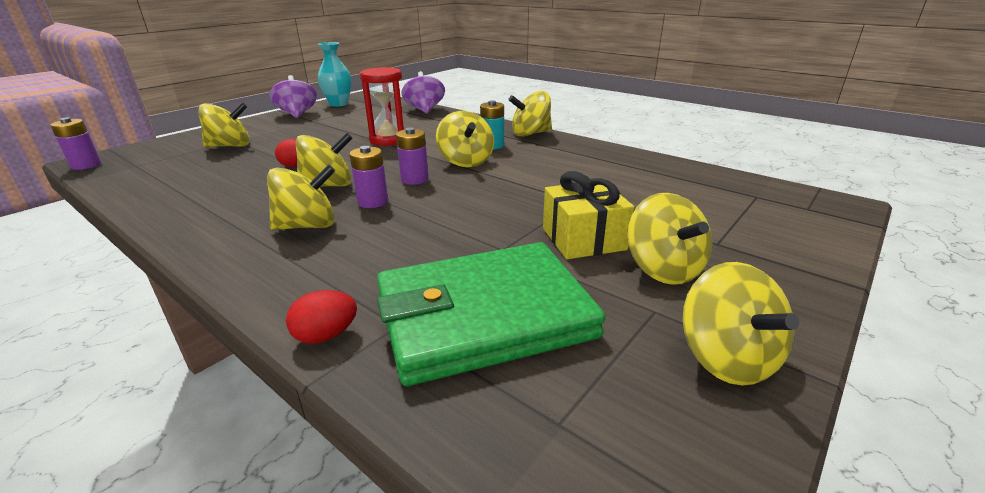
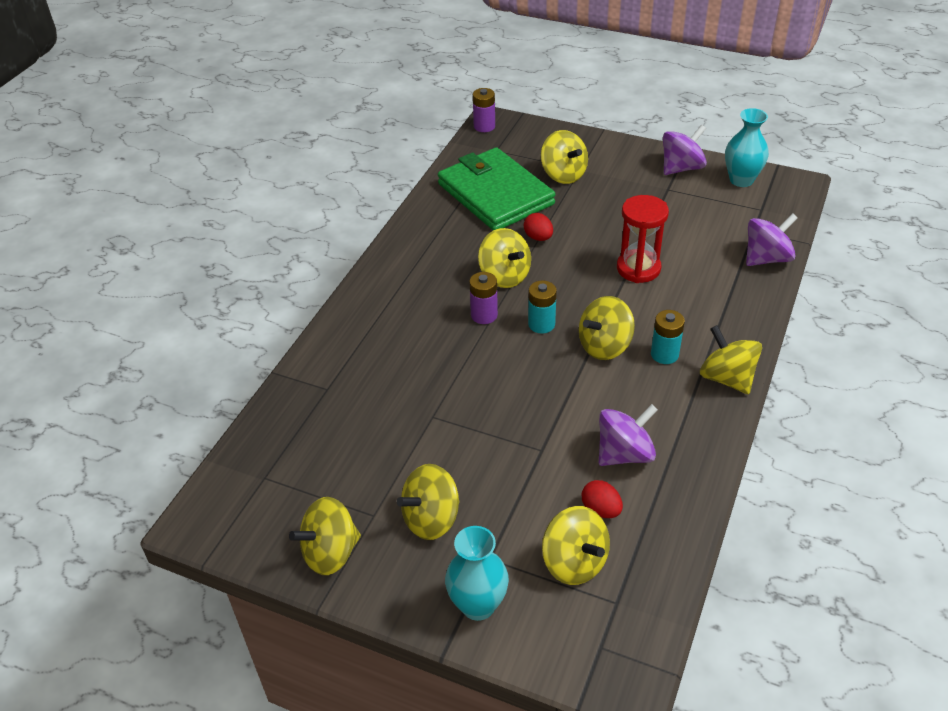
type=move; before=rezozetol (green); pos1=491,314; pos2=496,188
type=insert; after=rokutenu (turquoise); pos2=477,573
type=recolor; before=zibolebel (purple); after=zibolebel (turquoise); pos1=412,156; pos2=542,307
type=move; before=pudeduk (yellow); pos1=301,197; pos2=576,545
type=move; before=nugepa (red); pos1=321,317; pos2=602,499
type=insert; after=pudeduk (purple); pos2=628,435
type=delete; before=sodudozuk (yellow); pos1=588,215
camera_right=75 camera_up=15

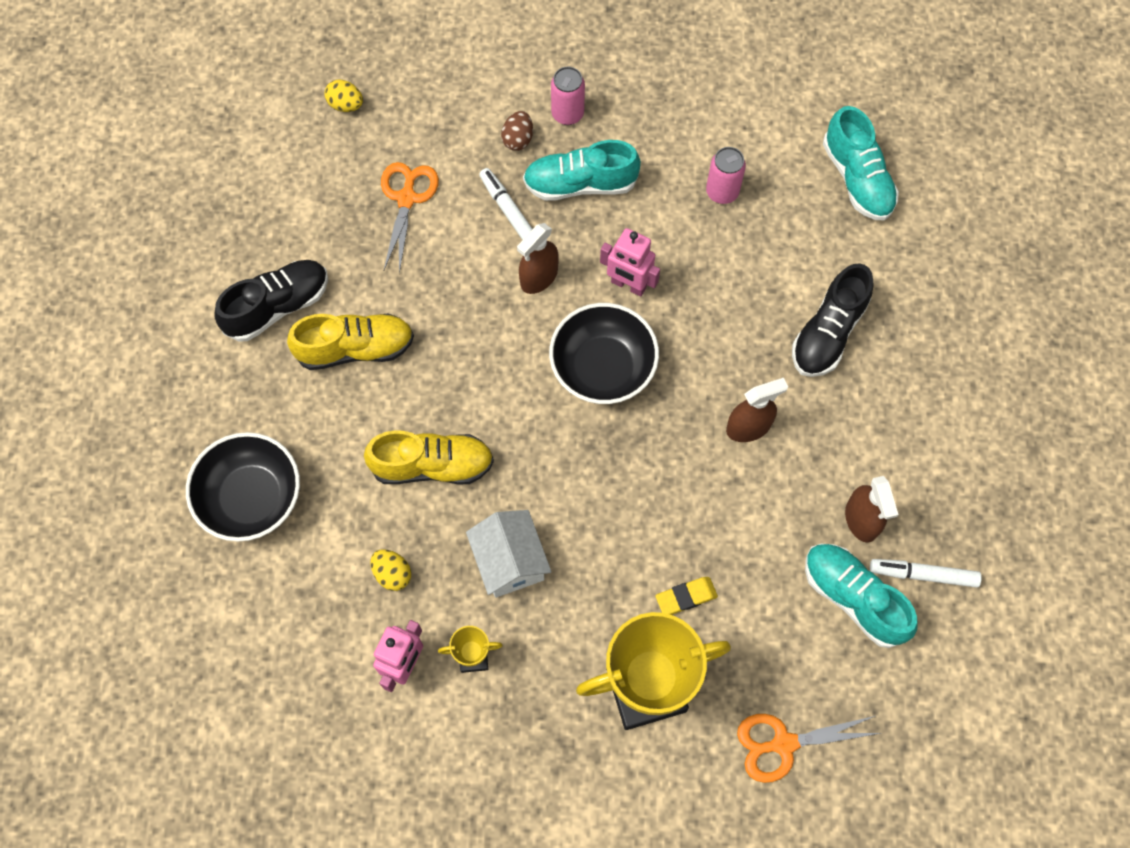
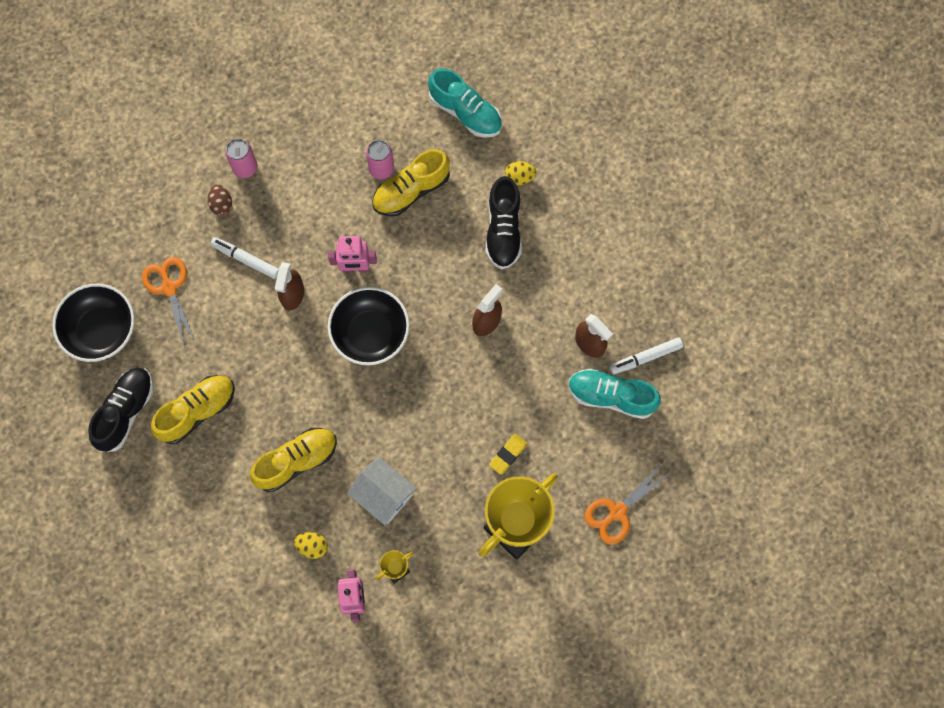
type=move; before=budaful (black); pos1=243,487; pos2=93,323
type=insert; after=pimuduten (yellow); pos2=411,182
type=move; before=nugepa (yellow); pos1=343,95; pos2=521,173
type=delete; before=pimuduten (turquoise); pos1=582,170
camera_right=-30 camera_up=5

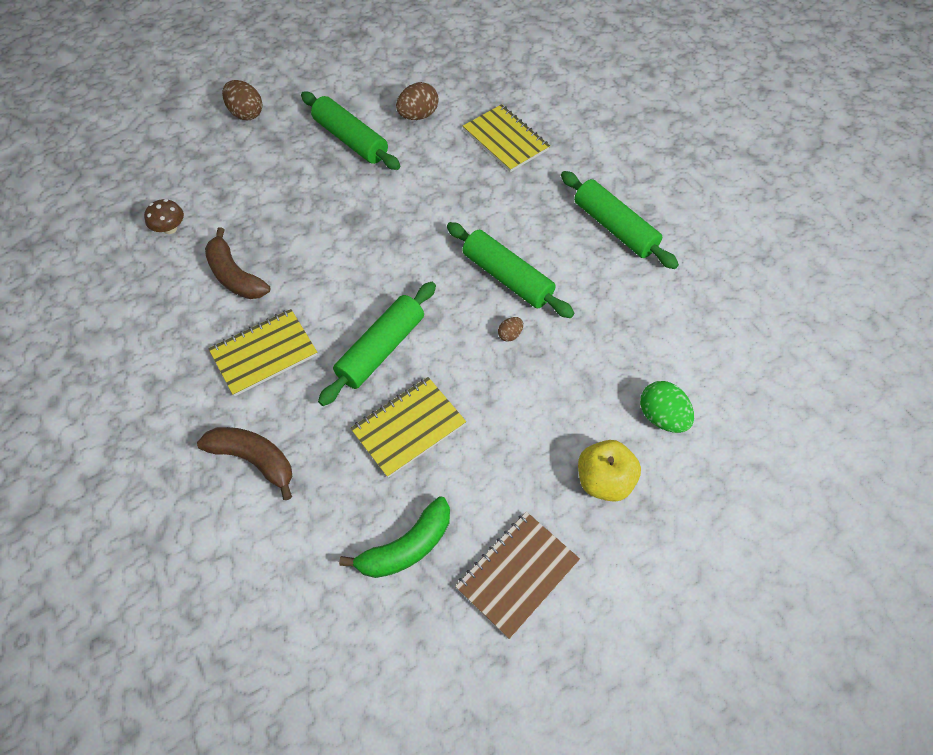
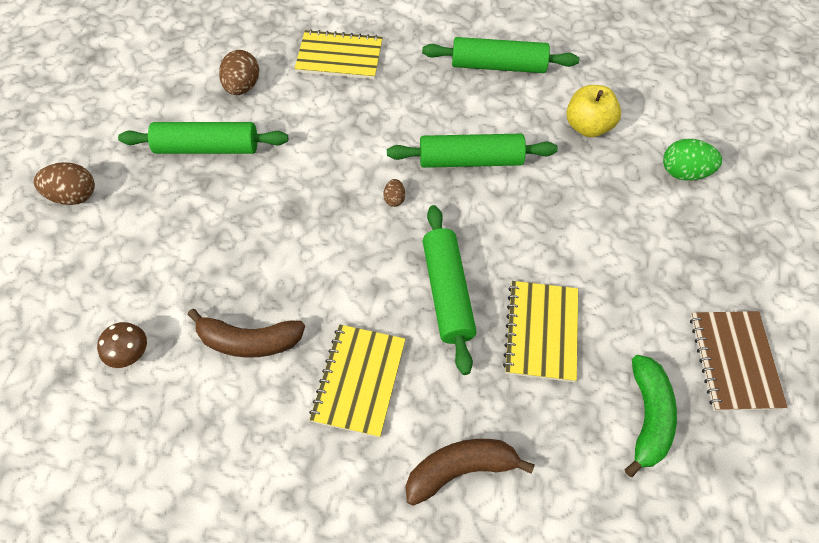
type=move; before=nugepa (brown); pos1=510,329; pos2=394,193
type=move; before=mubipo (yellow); pos1=609,471; pos2=593,111
camera_right=-45 camera_up=0

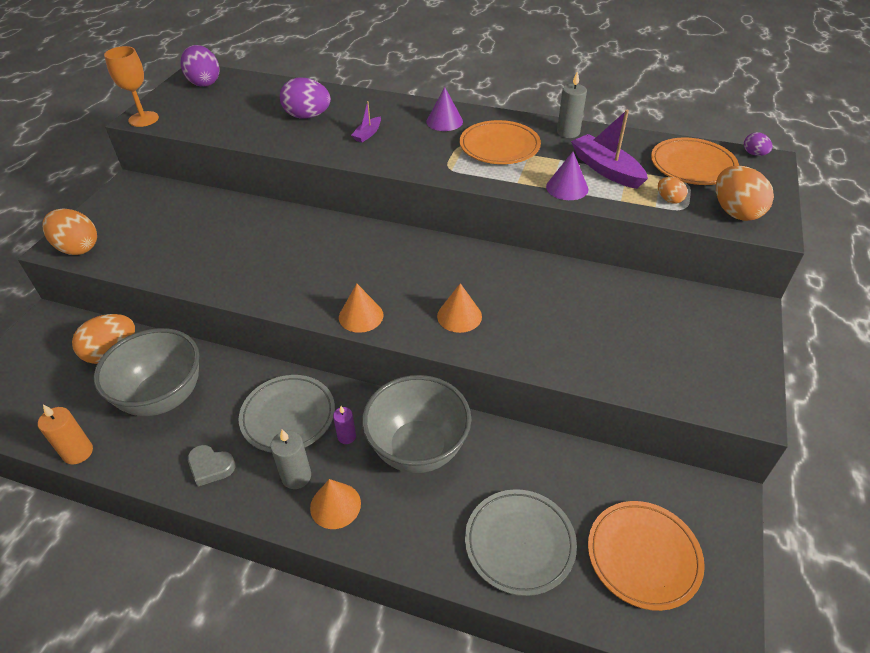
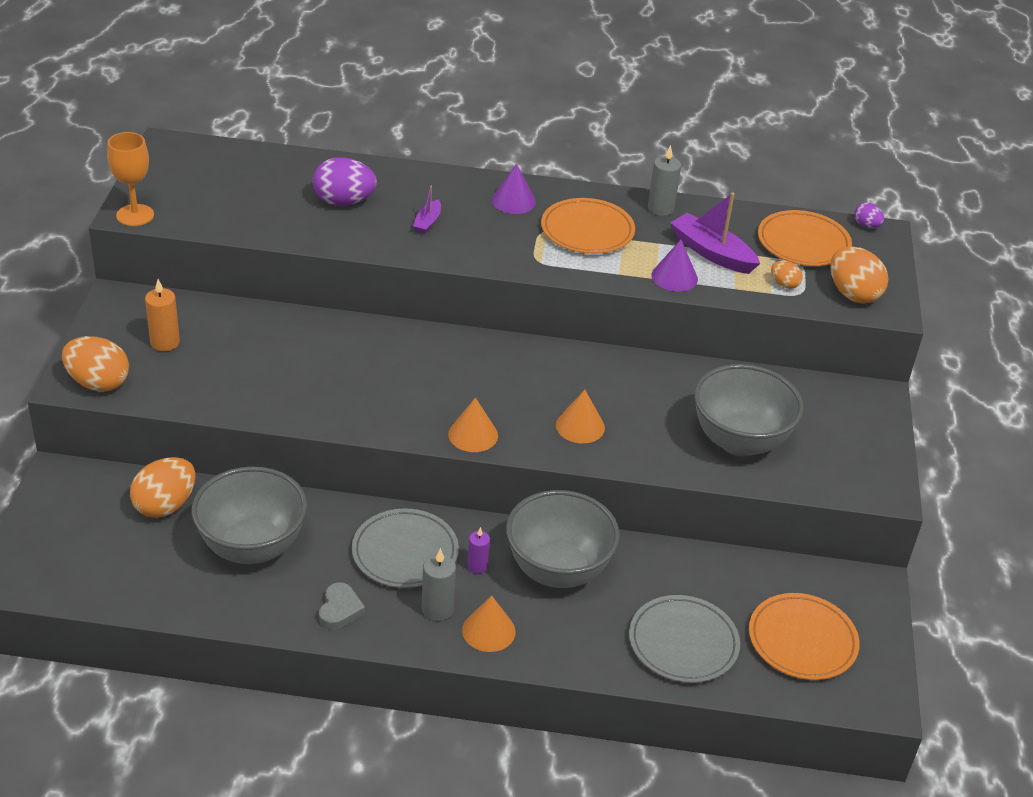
type=move; before=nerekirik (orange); pos1=65,435; pos2=162,315
type=rotate; before=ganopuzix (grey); pos1=212,466; pos2=342,606; turn=-90
type=insert; after=budaful (grey); pos2=749,410
type=delete; before=nugepa (purple); pos1=200,66
camera_right=-15 camera_up=-5

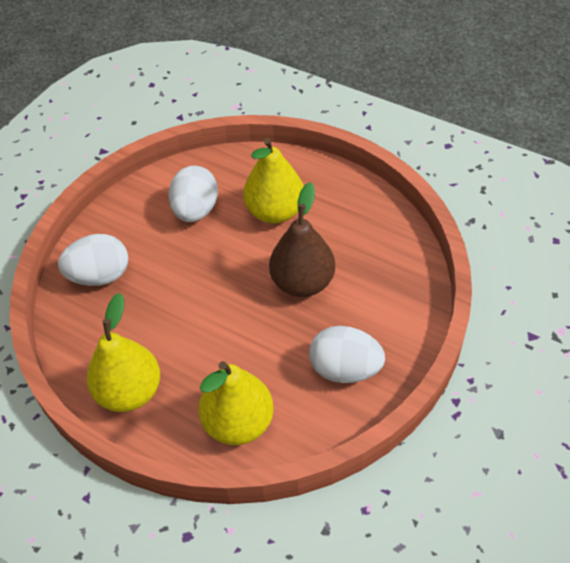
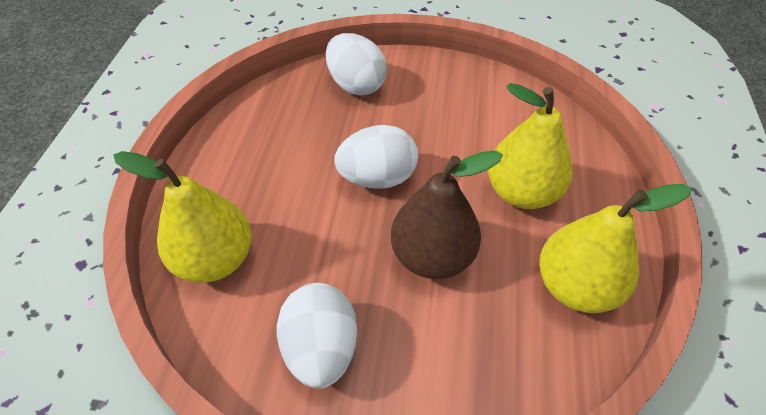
type=move; before=nugepa (white); pos1=193,194; pos2=376,157
type=move; before=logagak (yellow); pos1=123,352; pos2=615,248
camera_right=65 camera_up=0

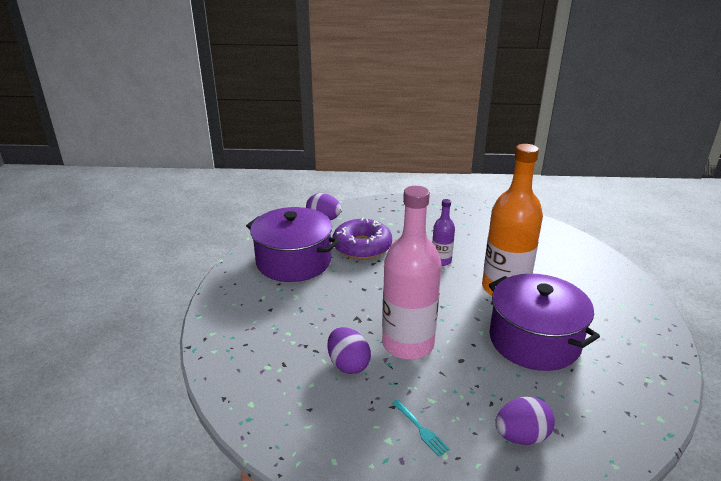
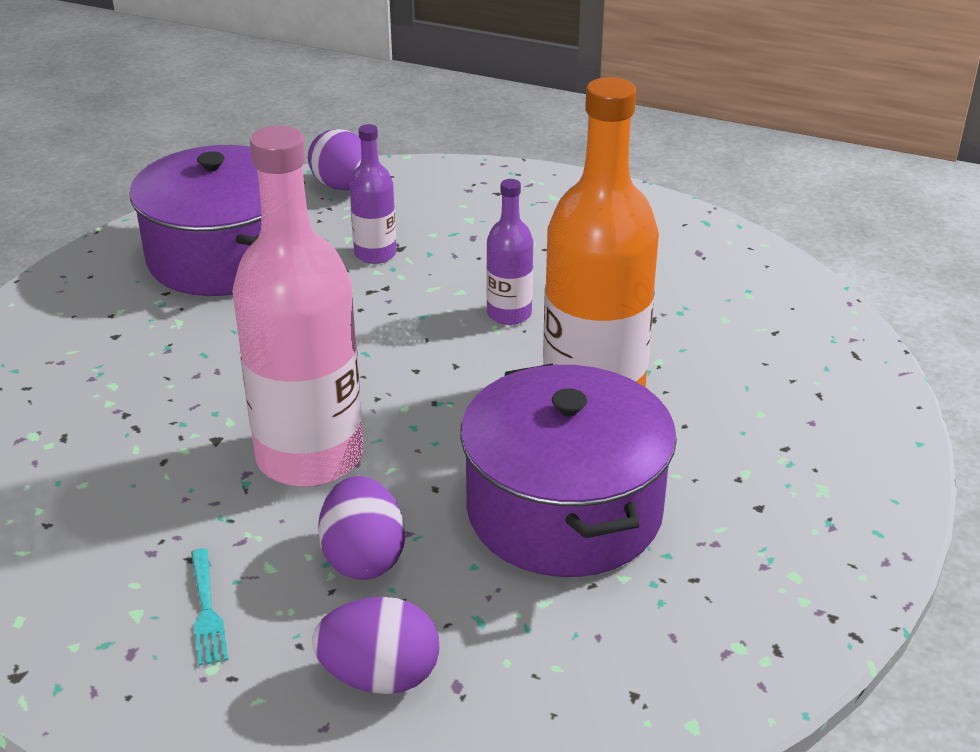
type=move; before=nugepa (purple); pos1=349,350; pos2=361,528
type=replace; before=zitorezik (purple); after=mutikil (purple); pos1=362,238; pos2=372,194
camera_right=20 camera_up=5

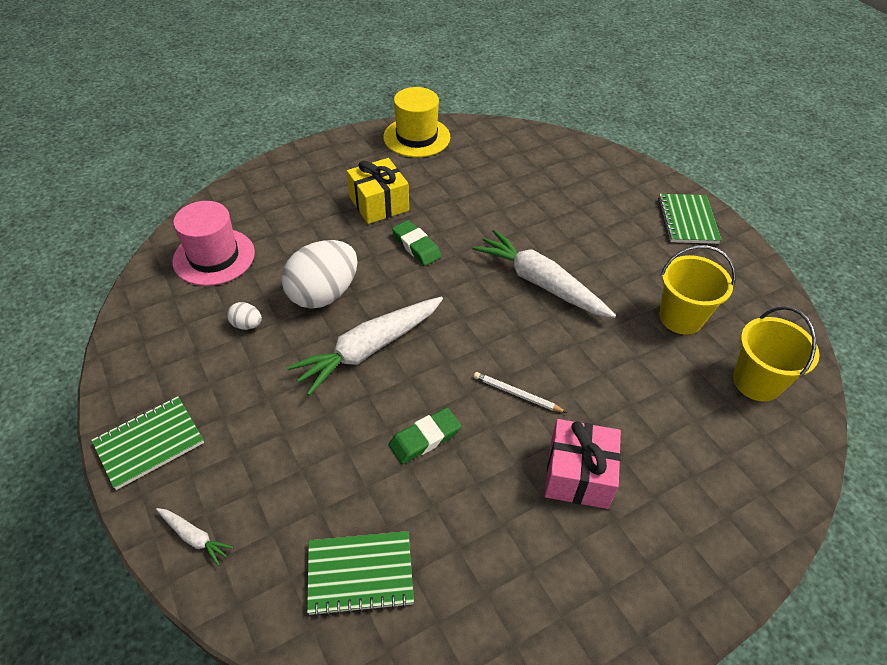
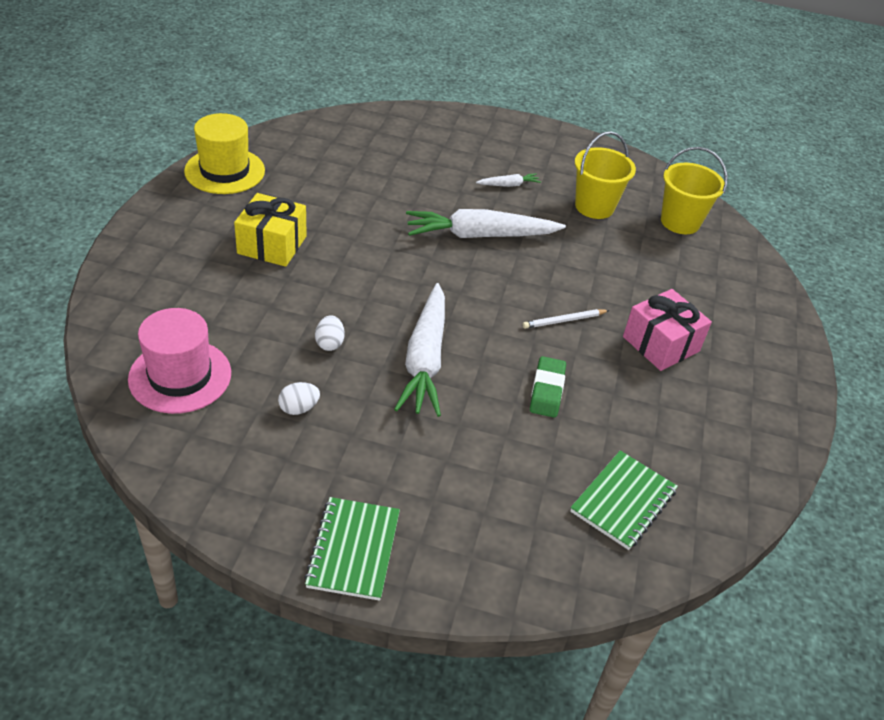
type=resize; before=nugepa (white); pos1=319,274; pos2=330,333; scale=0.43
type=move; before=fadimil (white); pos1=195,537; pos2=508,180
type=delete; before=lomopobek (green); pos1=416,243
type=delete; before=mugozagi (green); pos1=689,219
camera_right=-50 camera_up=-5

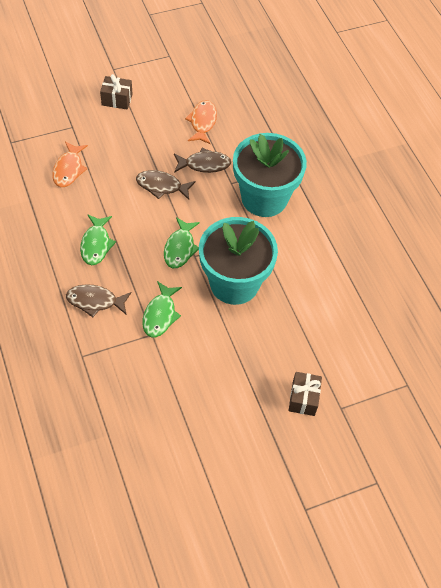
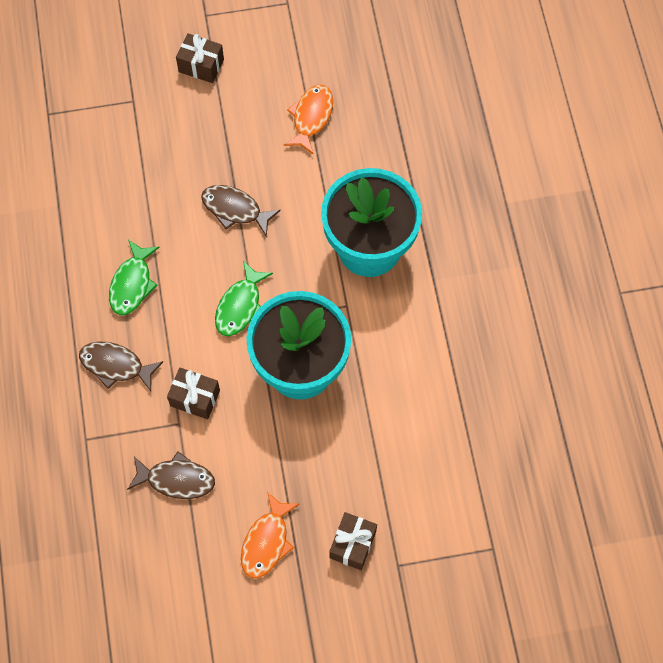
type=move; before=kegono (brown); pos1=202,160; pos2=171,475
type=replace; before=kegono (green); after=sodudozuk (brown); pos1=162,309; pos2=193,393
type=move; before=kegono (orange); pos1=70,164; pos2=270,535
camera_right=15 camera_up=10

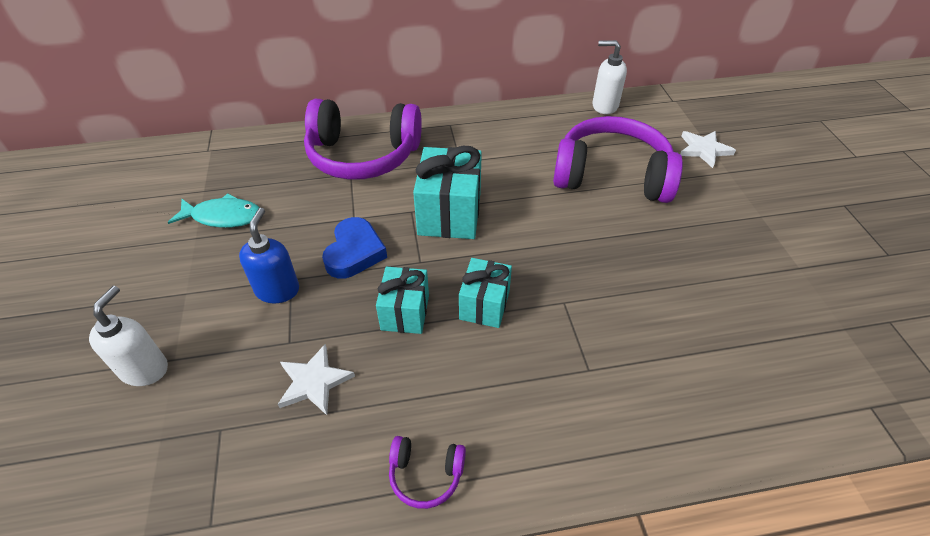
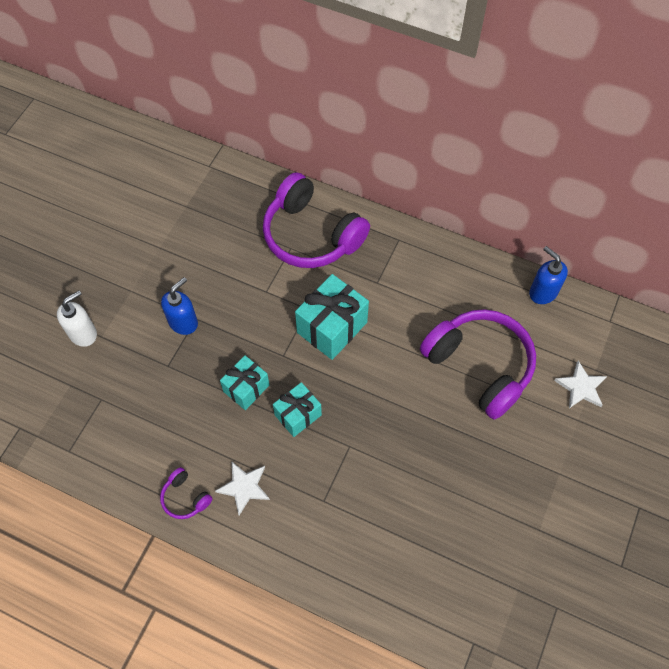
type=move; before=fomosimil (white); pos1=316,379; pos2=242,488
type=recolor; before=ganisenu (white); after=ganisenu (blue); pos1=609,77; pos2=548,275
type=delete; before=kegono (turquoise); pos1=213,210
type=delete; before=ganopuzix (blue); pos1=354,248
camera_right=35 camera_up=15

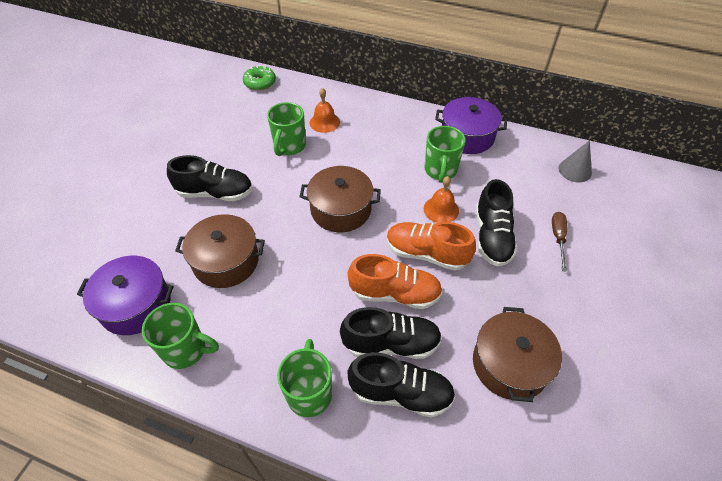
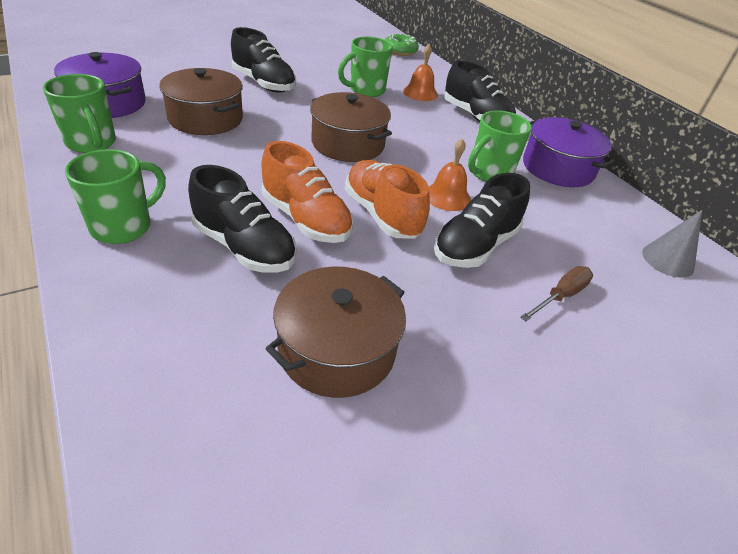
type=move; before=pimuduten (black); pos1=401,385; pos2=480,91
camera_right=35 camera_up=-10

